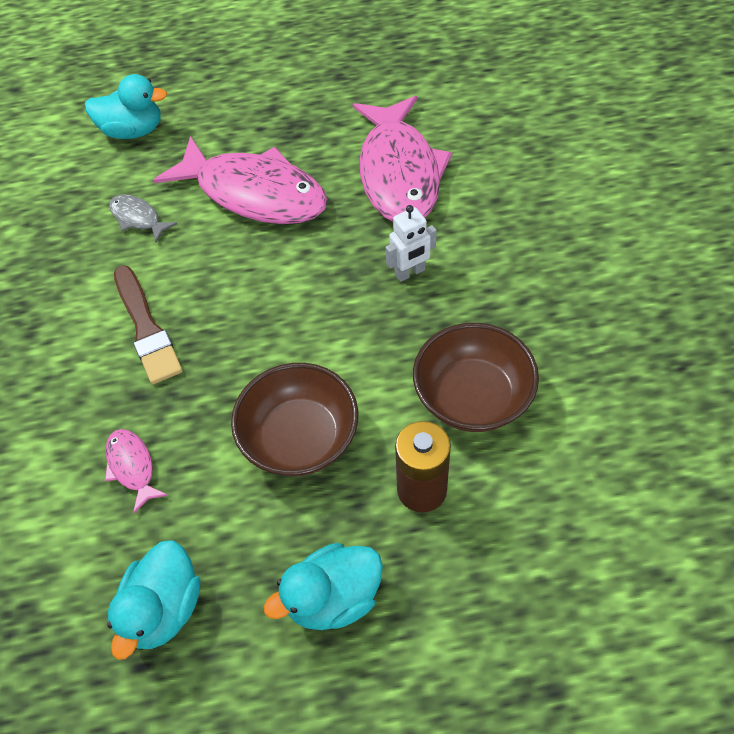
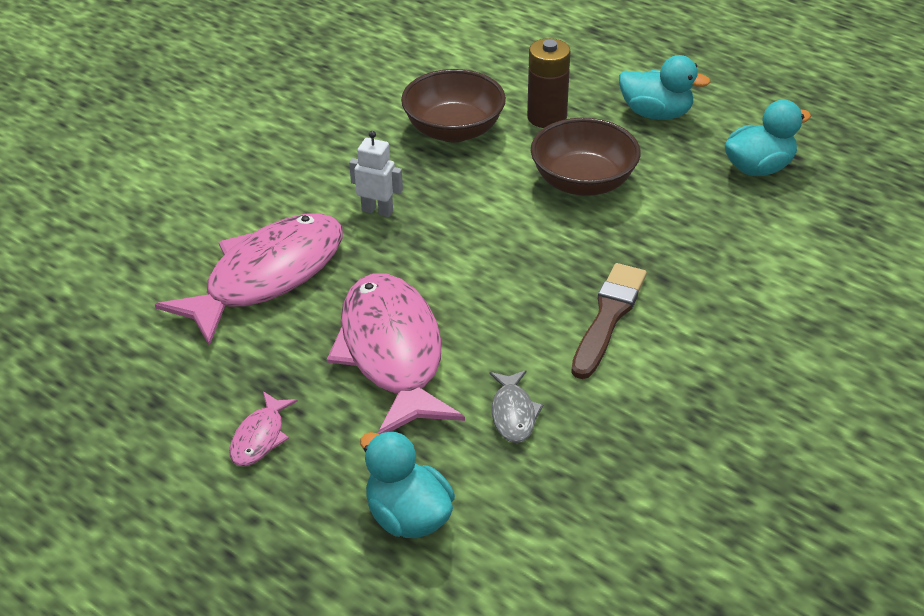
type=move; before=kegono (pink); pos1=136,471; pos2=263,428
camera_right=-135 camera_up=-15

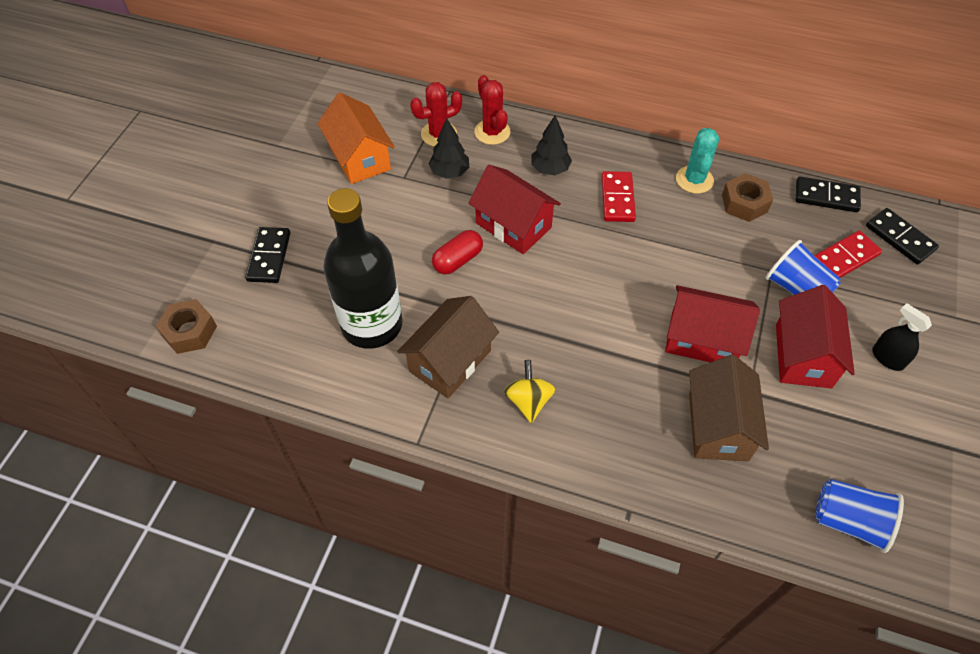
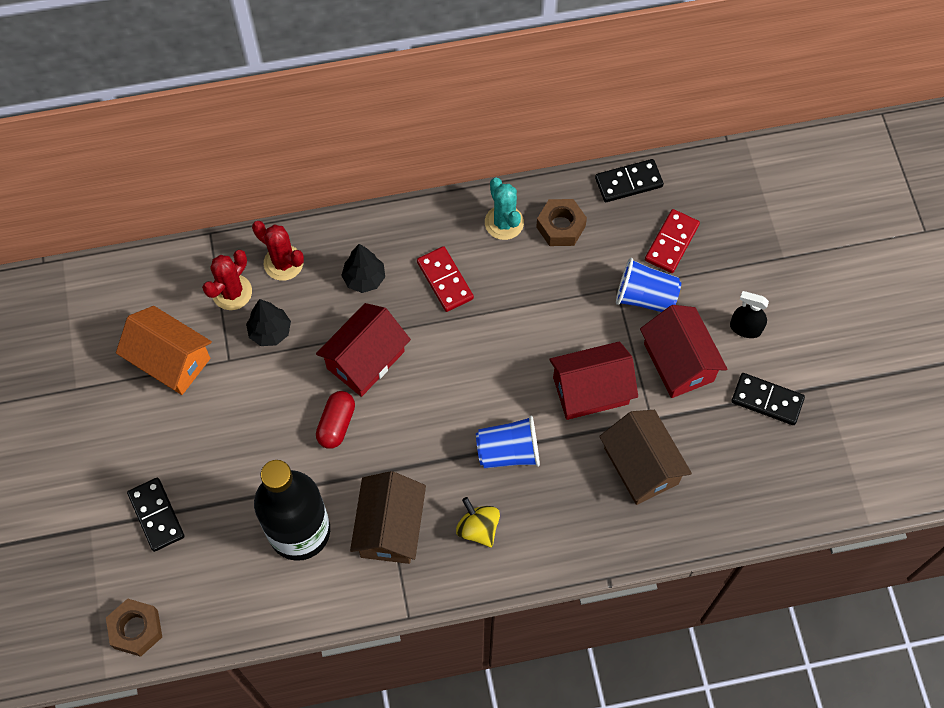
type=rotate; before=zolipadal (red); pos1=514,209; pos2=363,350; turn=-60
type=move; before=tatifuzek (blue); pos1=859,516; pos2=508,442
type=move; before=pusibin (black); pos1=902,236; pos2=768,399
camera_right=-30 camera_up=10

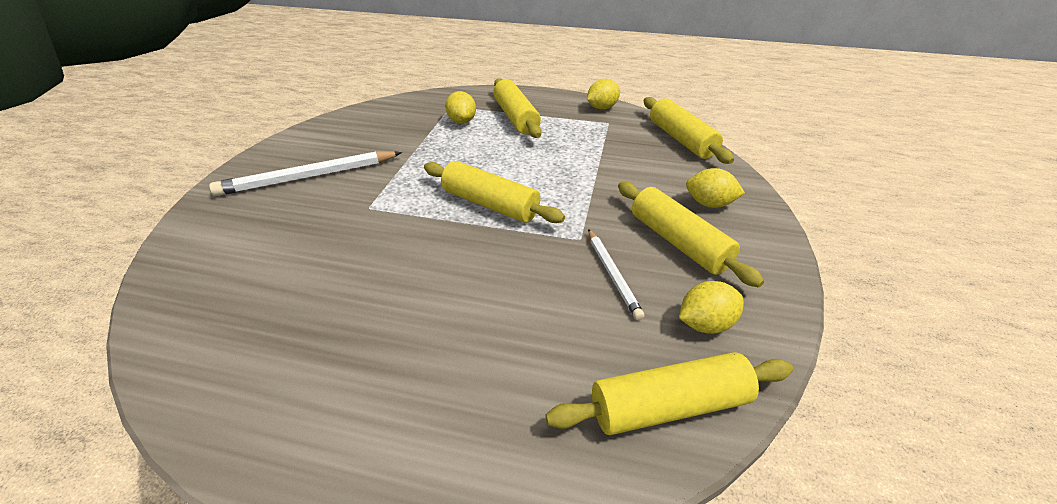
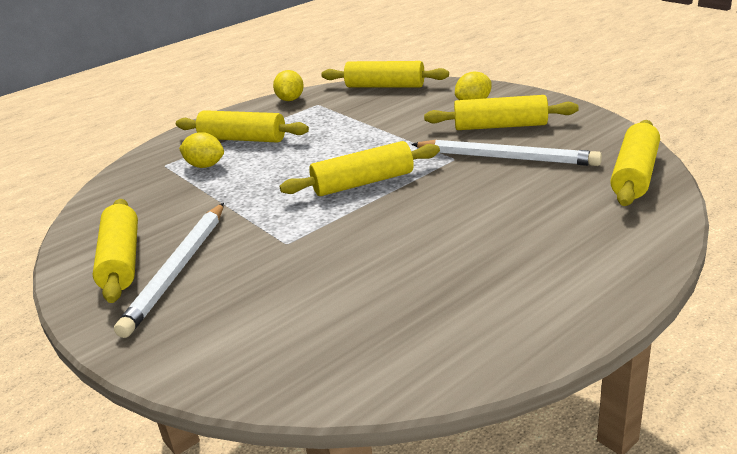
type=insert; after=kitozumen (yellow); pos2=115,251
type=resize; before=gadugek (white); pos1=616,274; pos2=506,153; scale=1.75
type=delete; before=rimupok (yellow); pos1=711,307
camera_right=-50 camera_up=-10

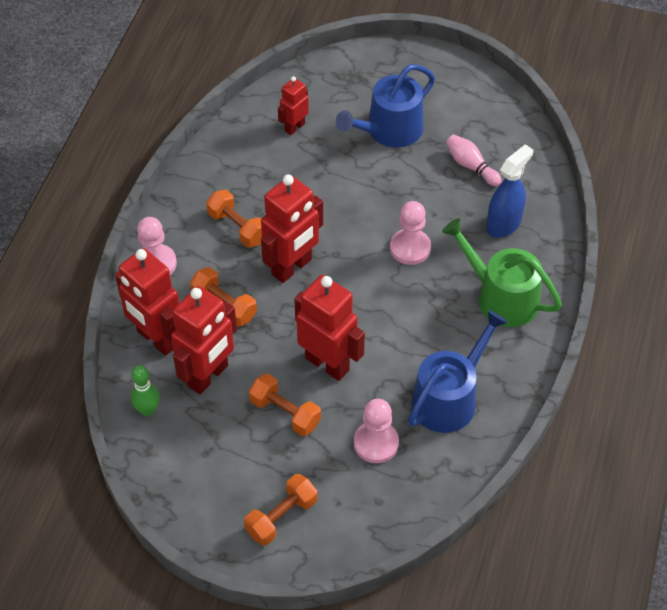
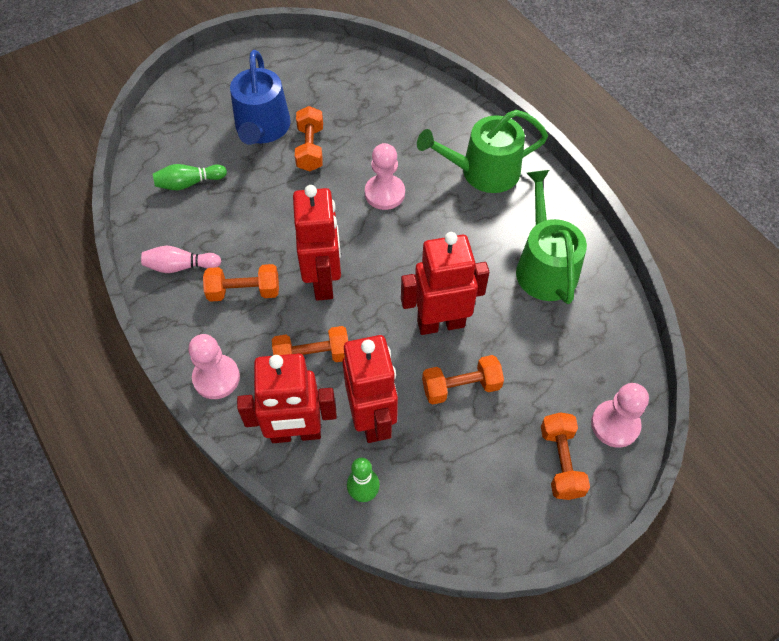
type=move; before=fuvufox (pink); pos1=474,160; pos2=181,259
type=replace; before=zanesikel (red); after=fuvufox (green); pos1=293,105; pos2=190,177
type=insert; after=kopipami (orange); pos2=309,138
type=recolor; before=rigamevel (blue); after=rigamevel (green); pos1=458,371; pos2=551,237
type=move; before=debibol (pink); pos1=376,431; pos2=620,415
type=delete; before=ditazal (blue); pos1=509,191
camera_right=-50 camera_up=5

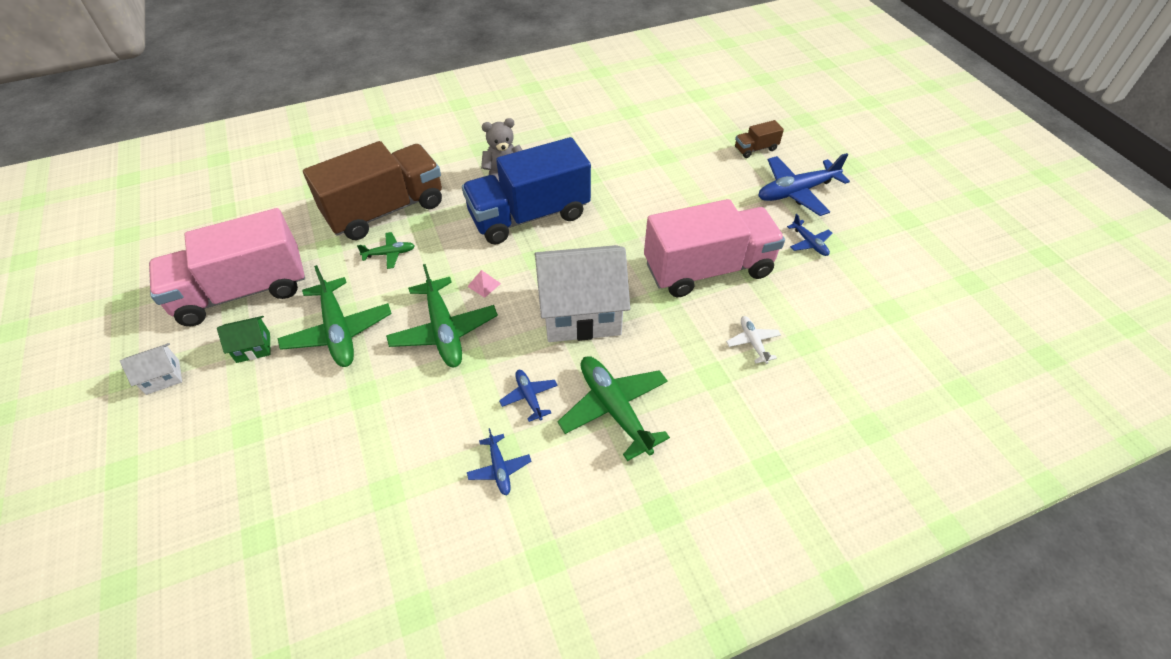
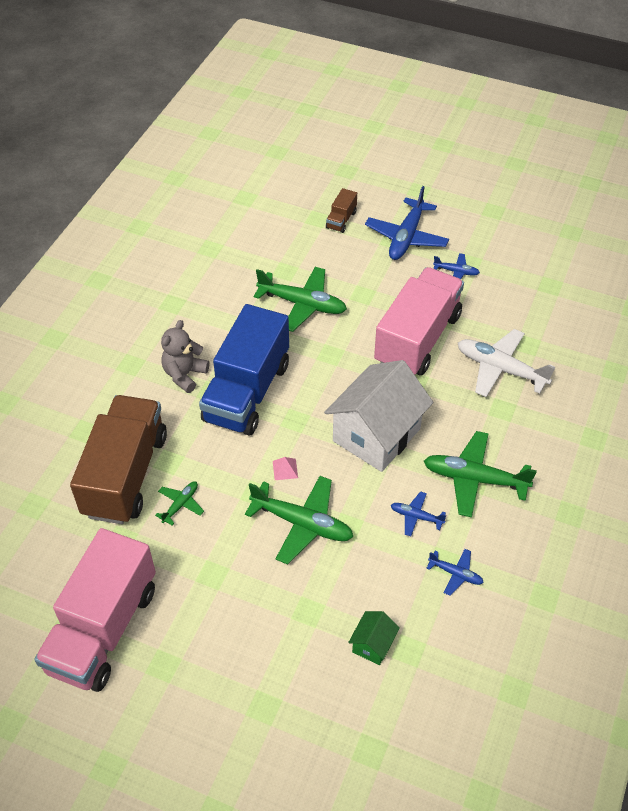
type=move; before=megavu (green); pos1=335,316; pos2=300,299
type=move; before=zolipadal (green); pos1=244,339; pos2=374,638
type=resize; before=megavu (white); pos1=753,340; pos2=506,363; scale=1.97
type=delete; before=zolipadal (white); pos1=151,369
camera_right=-45 camera_up=0

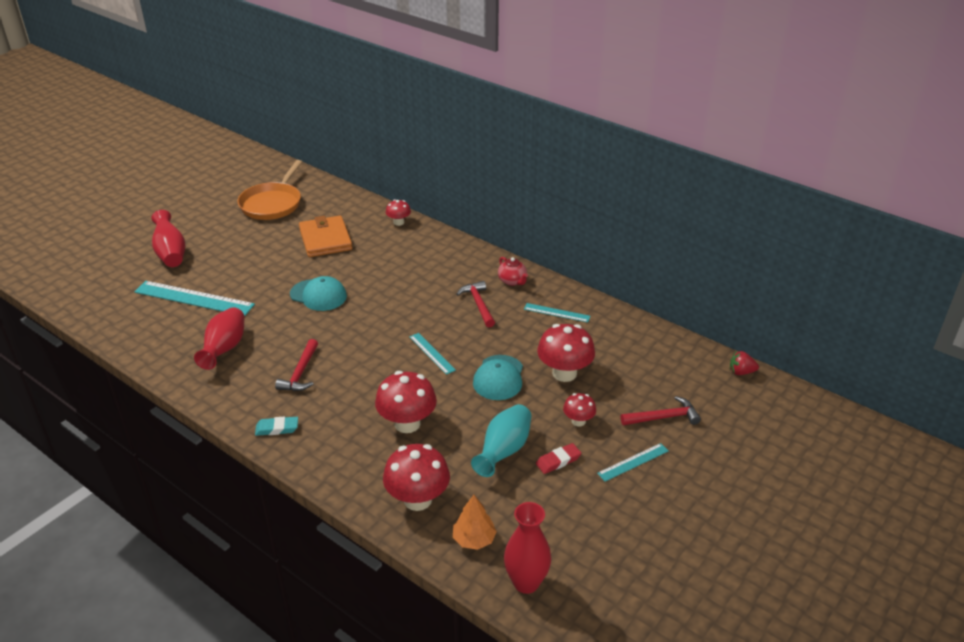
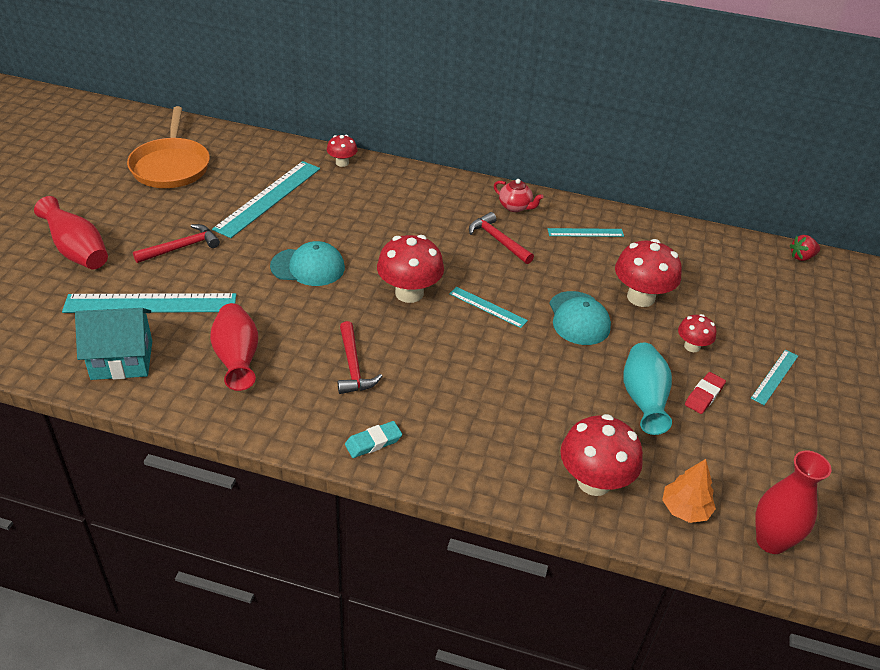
type=insert; after=zolipadal (turquoise); pos2=113,344
type=move; before=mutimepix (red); pos1=661,410; pos2=176,243
type=replace; before=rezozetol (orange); after=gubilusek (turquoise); pos1=325,236; pos2=266,199
type=move; before=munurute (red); pos1=406,402; pos2=410,269
camera_right=-25 camera_up=5

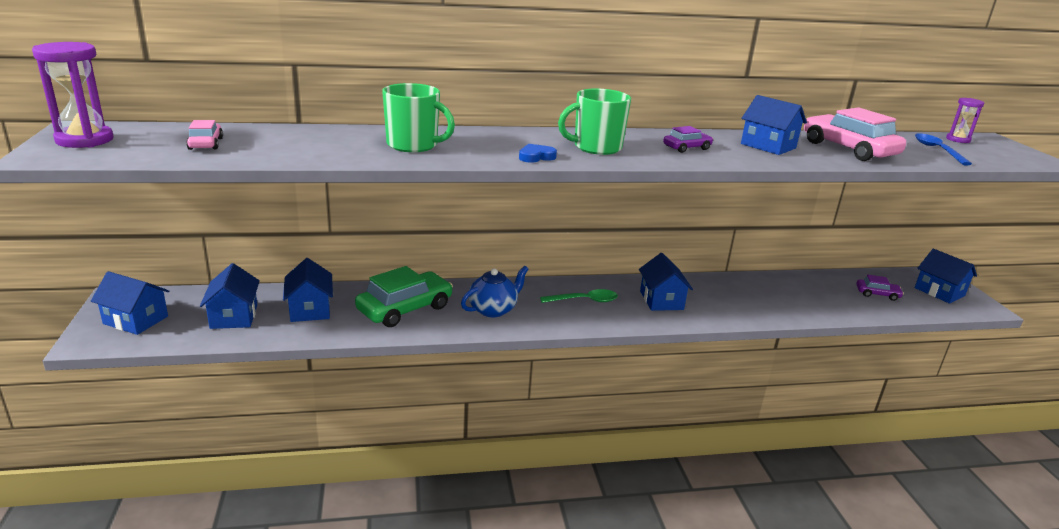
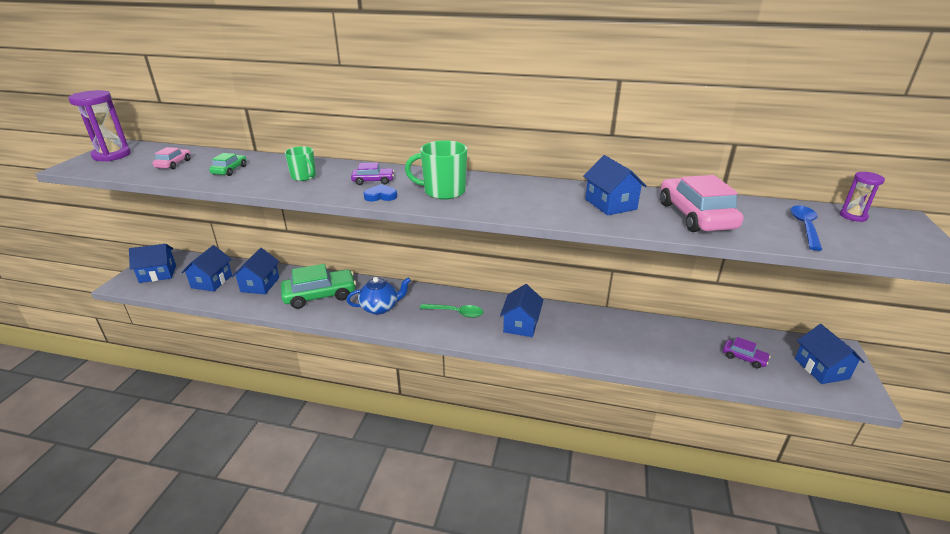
type=rotate; before=zolipadal (blue); pos1=130,303; pos2=152,263; turn=-60
type=insert; after=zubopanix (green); pos2=227,164
type=resize; before=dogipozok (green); pos1=418,117; pos2=300,163; scale=0.63
type=move; before=zubopanix (purple); pos1=688,139; pos2=372,174
camera_right=25 camera_up=5

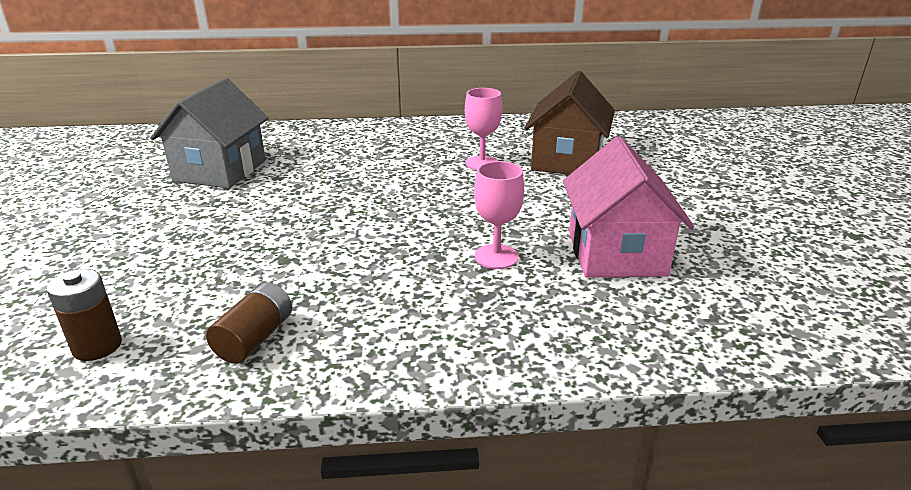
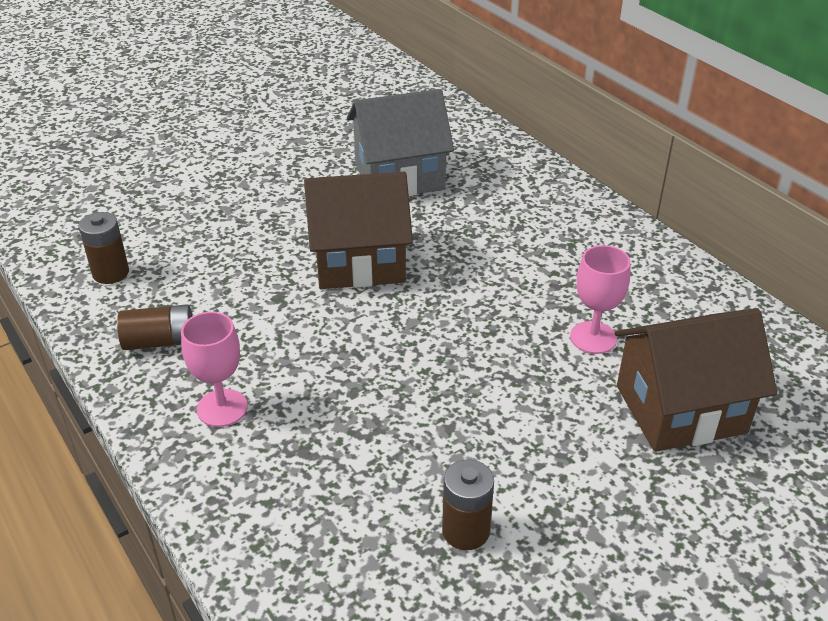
type=move; before=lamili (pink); pos1=499,215; pos2=214,369
type=insert; after=zolipadal (brown); pos2=358,230
type=replace; before=zolipadal (pink); after=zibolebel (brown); pos1=628,206; pos2=468,505
camera_right=60 camera_up=10

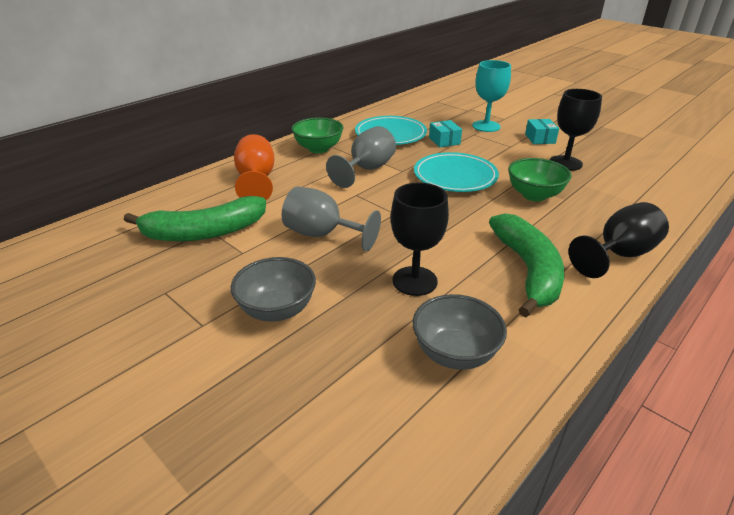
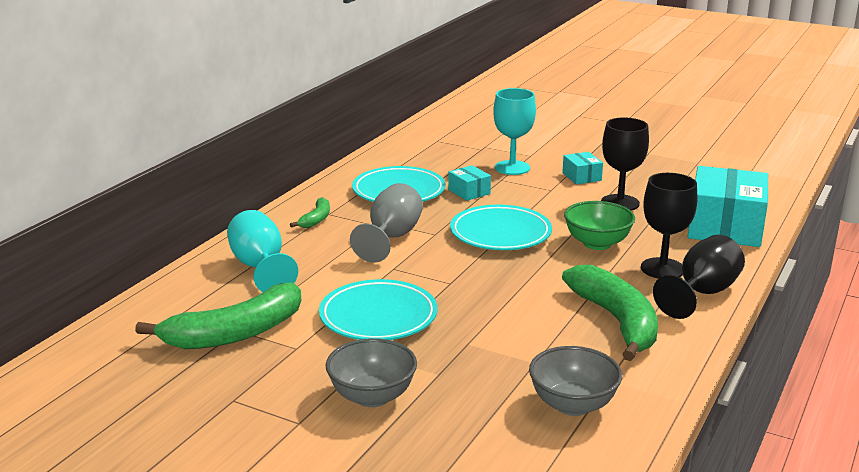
type=recolor; before=lamili (orange); after=lamili (turquoise); pos1=254,167; pos2=262,251
type=replace; before=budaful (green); after=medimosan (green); pos1=317,135; pos2=310,212
type=replace; before=lamili (grey); after=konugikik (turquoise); pos1=331,219; pos2=378,309
type=move; before=lamili (black); pos1=420,239; pos2=669,226
type=insert; after=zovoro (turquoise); pos2=728,206
camera_right=-15 camera_up=-10

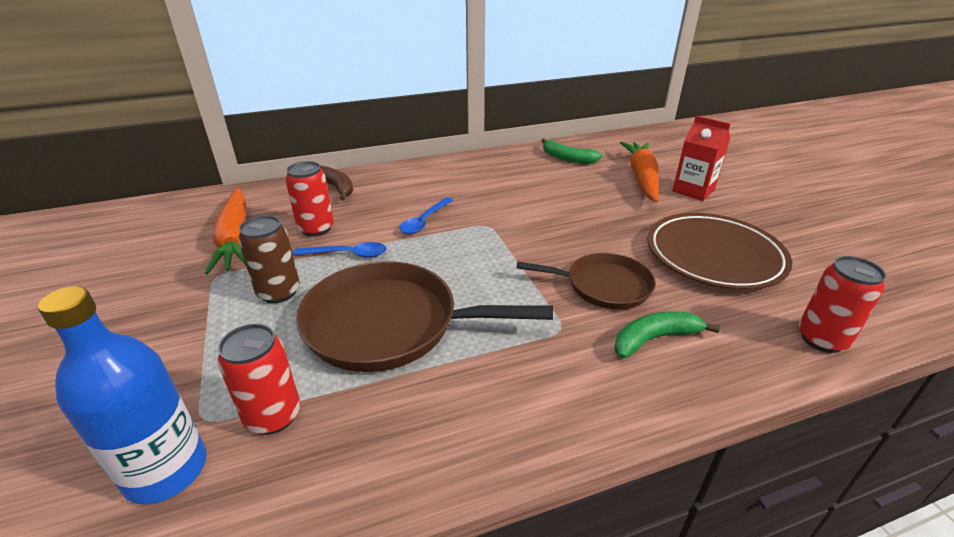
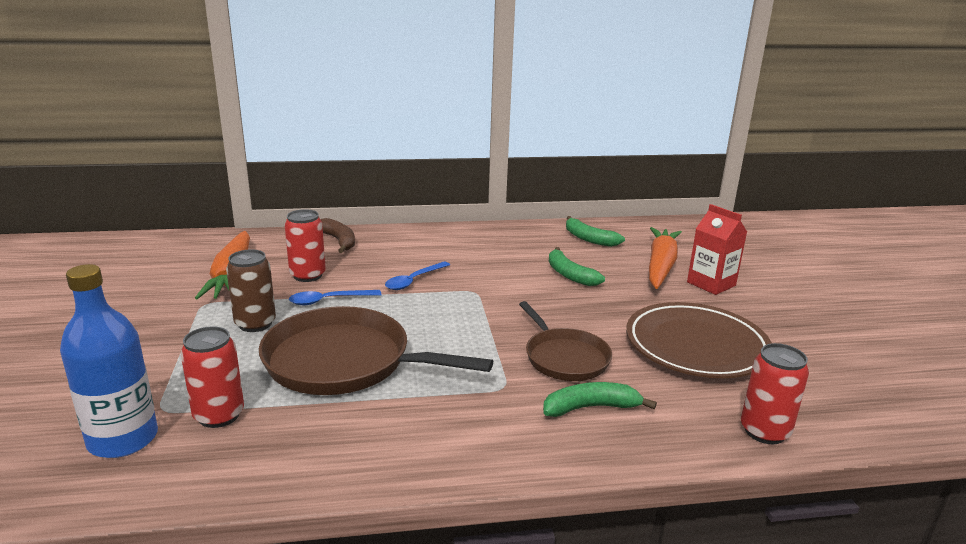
type=rotate; before=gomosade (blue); pos1=340,250; pos2=335,297; turn=150
type=rotate; before=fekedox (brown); pos1=586,281; pos2=565,341; turn=45
type=insert; after=medimosan (green); pos2=577,266
camera_right=10 camera_up=-10

